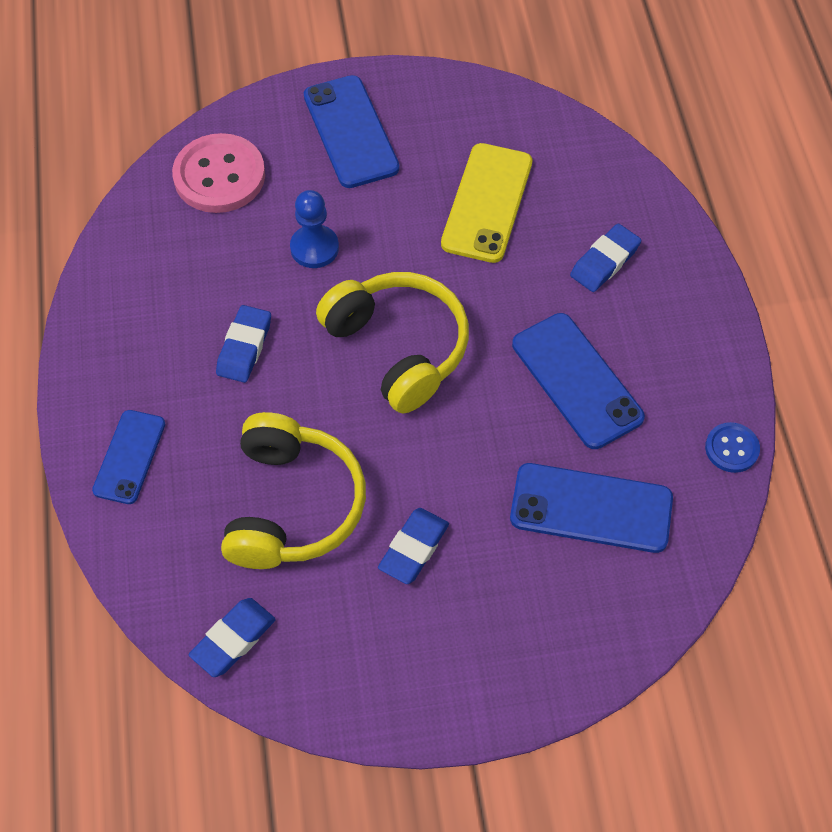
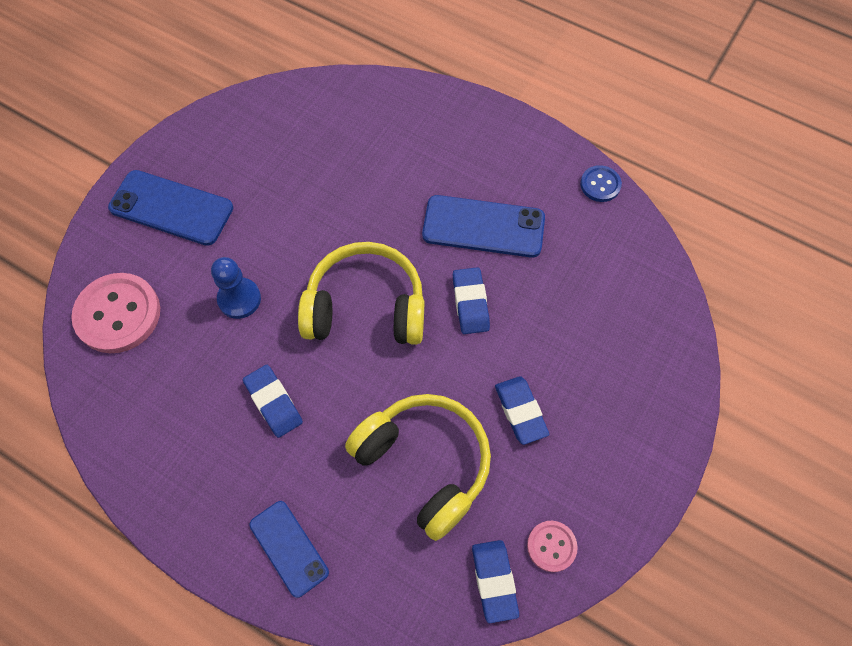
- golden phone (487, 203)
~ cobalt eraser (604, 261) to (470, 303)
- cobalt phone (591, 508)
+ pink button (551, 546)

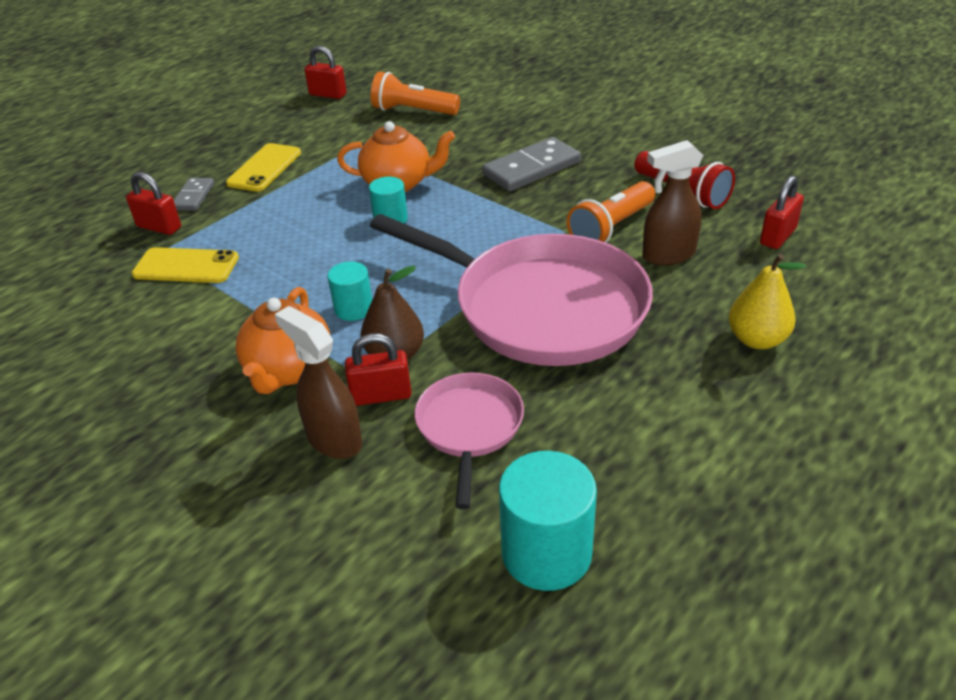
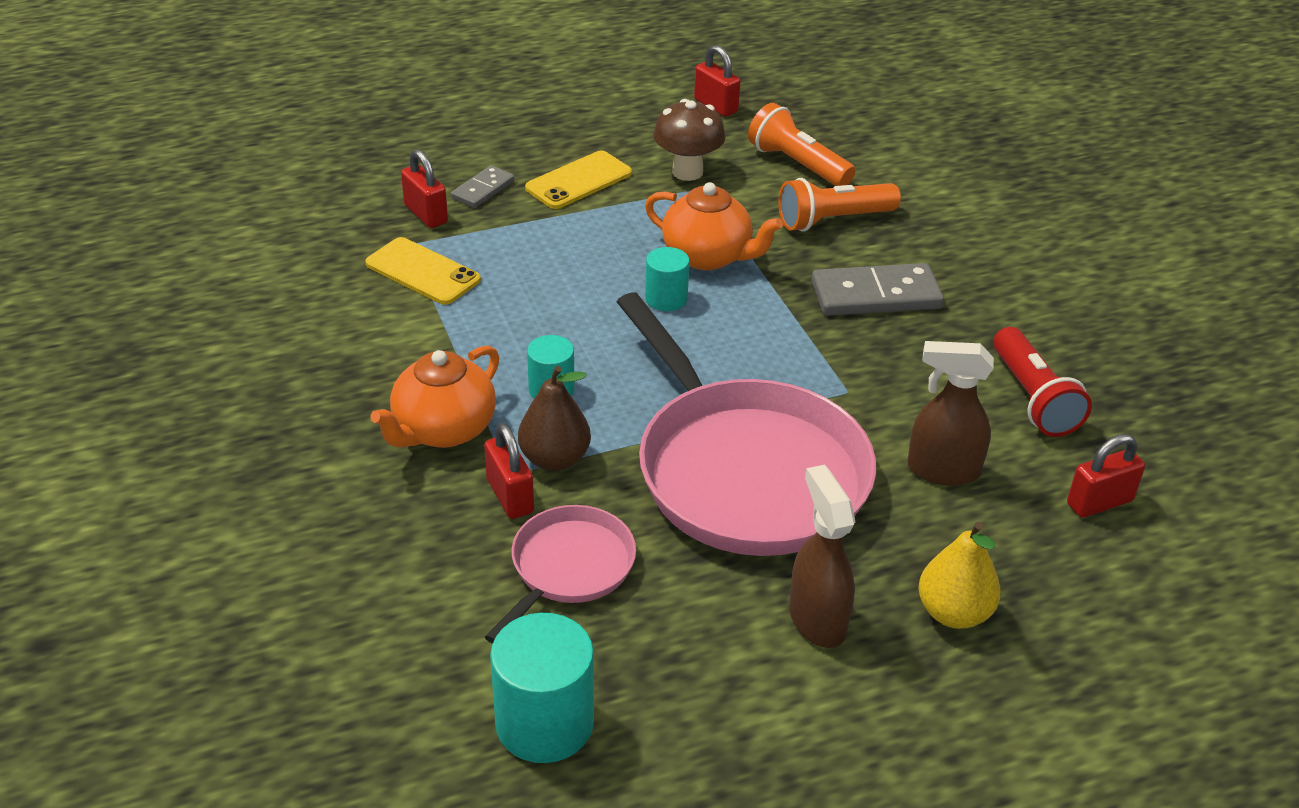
~ bright orange torch (611, 228) to (833, 220)
~ russet spray bottle (333, 439) to (817, 619)
~ red padlock (381, 395) = (510, 496) 45 degrees clockwise
+ russet toadstool (687, 172)

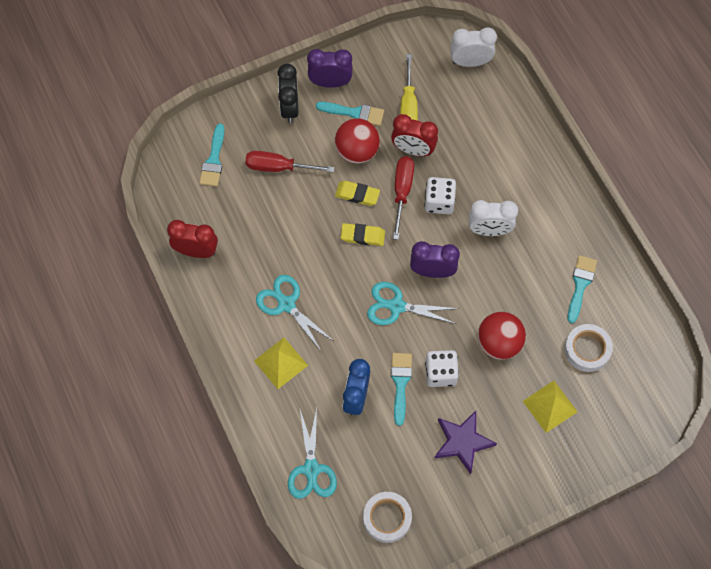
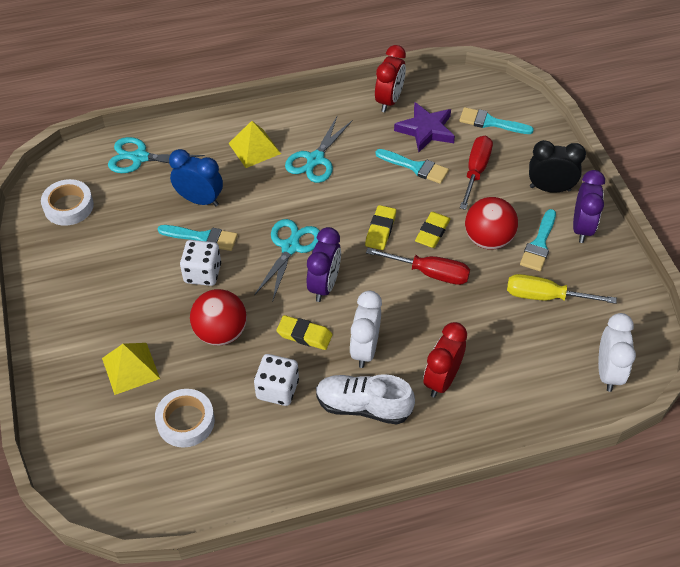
~ red clock (413, 150) to (441, 380)
~ snow-white game die (439, 202) to (277, 389)
~ turquoise paintbrush (580, 285) to (415, 167)
~ turquoise scissors (286, 304) = (315, 159) 150 degrees clockwise
~ purple star (462, 442) to (426, 130)
+ golden eraser (304, 335)
+ snow-white shoe (363, 406)

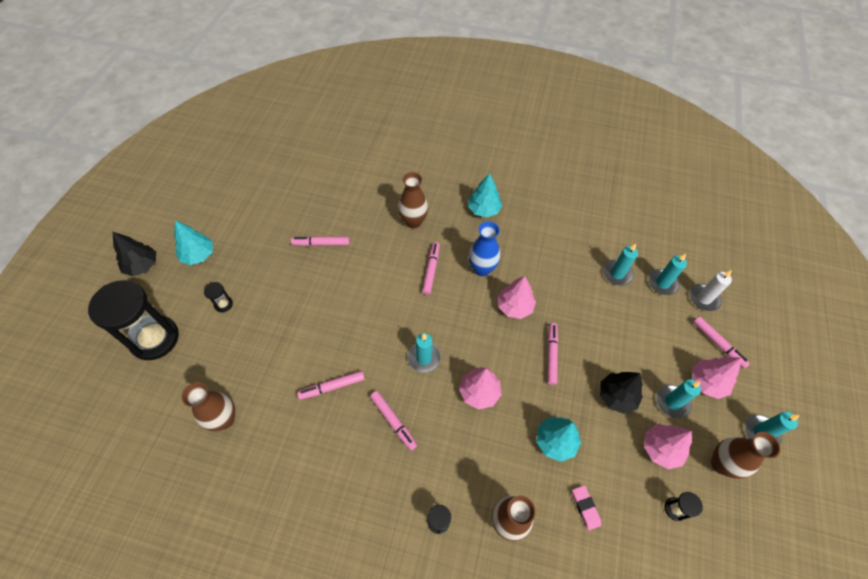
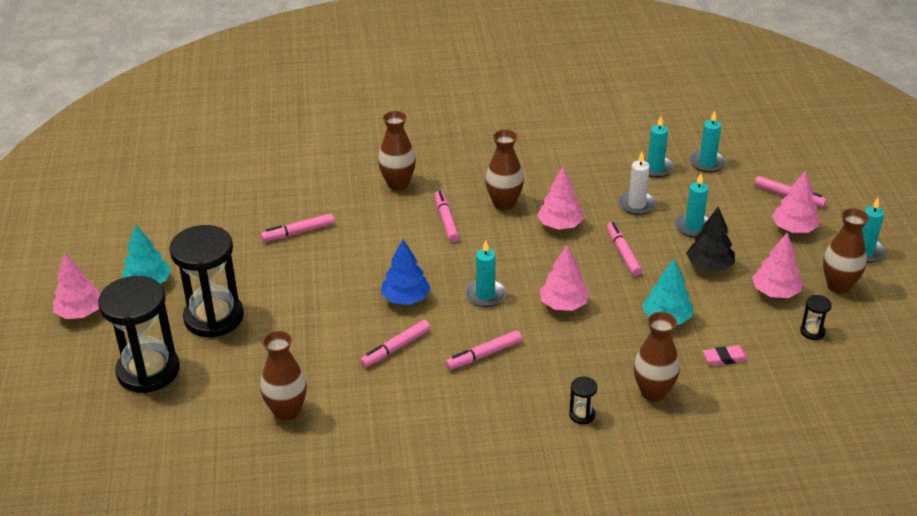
- turquoise toy tree (484, 209)
~ cobalt vase (482, 269) to russet vase (504, 204)
~ jet-black toy tree (142, 265) to pink toy tree (80, 312)
~ snow-white wax candle (704, 298) to (636, 205)
~ jet-black hourglass (223, 304) = (214, 317) x2.49
~ turquoise wax candle (672, 402) to (693, 227)
~ pink felt pen (393, 421) = (484, 355) 120 degrees clockwise
~ pink eraser (585, 508) = (725, 358) 60 degrees counterclockwise
+ cobalt toy tree (406, 298)

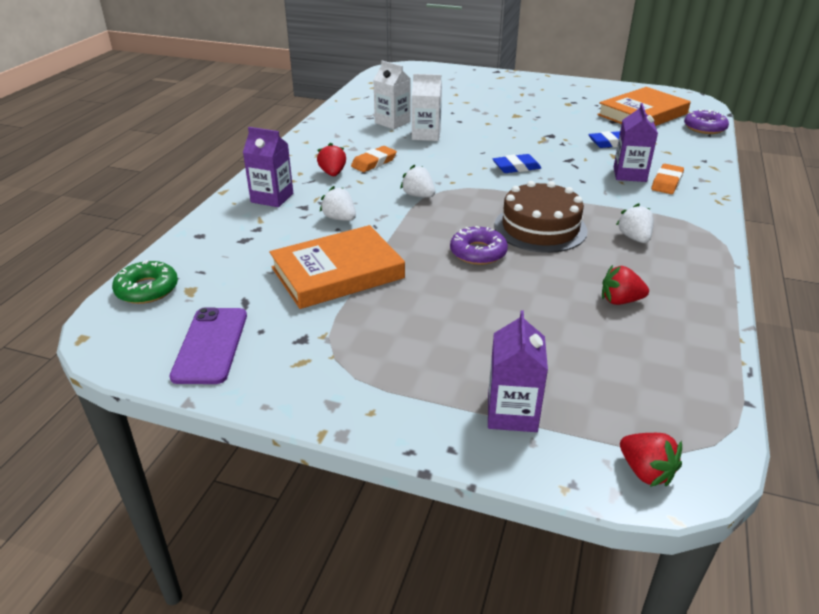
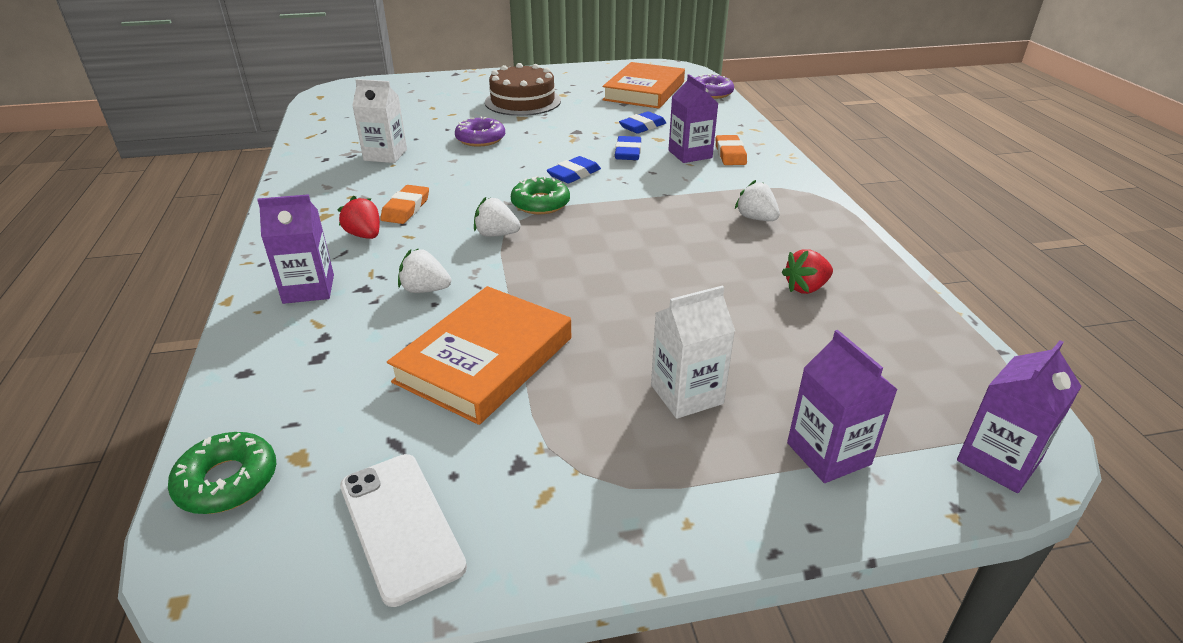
~ snow-white milk carton (426, 135) to (686, 394)
~ russet layer cake (540, 228) to (523, 101)
~ purple glazed donut (478, 252) to (480, 139)
~ purple phone (210, 345) to snow-white phone (400, 525)
~ red toy strawberry (645, 471) to purple milk carton (998, 461)
+ cobalt eraser (628, 152)
+ leaf-green glazed donut (540, 203)

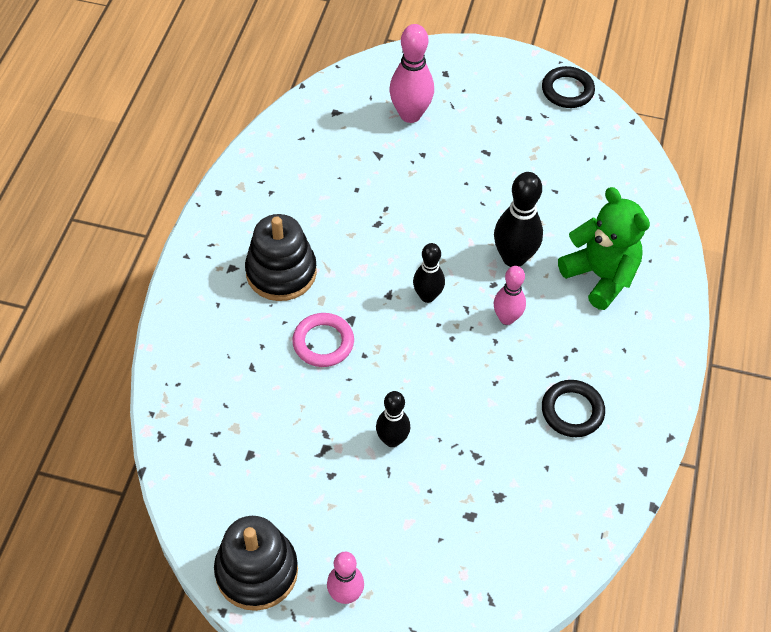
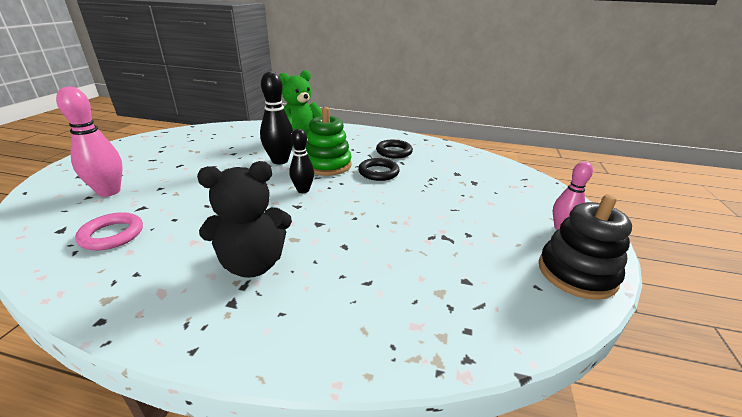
~ jet-black torus (567, 90) to (378, 172)
~ jet-black stacking rings (281, 272) to jet-black teddy bear (253, 264)
~ pink bowling pin (506, 318) to leaf-green stacking rings (327, 165)
~ pink torus (323, 342) to (112, 235)
- jet-black bowling pin (392, 440)

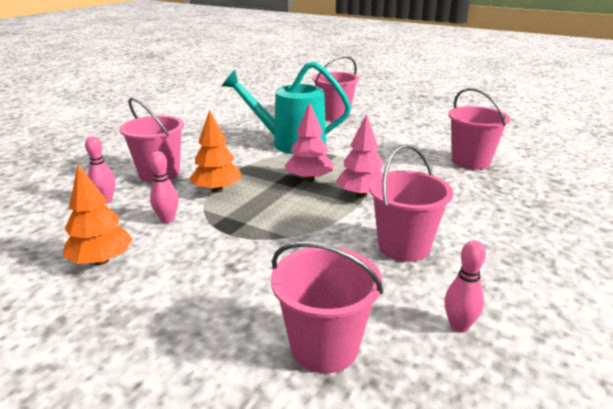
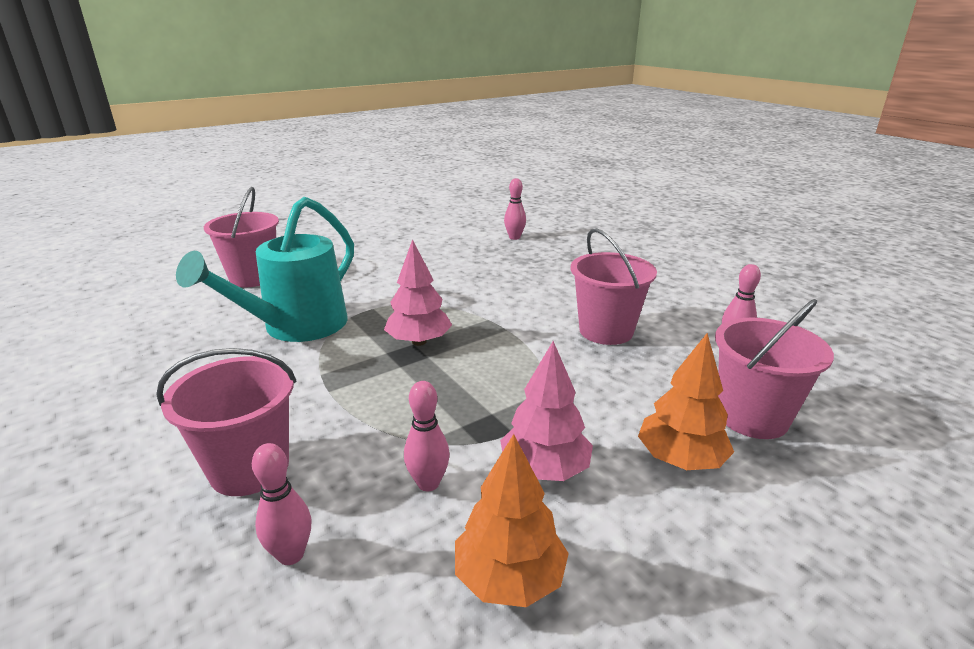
- pink pail (470, 161)
~ bright orange toy tree (217, 190) to (680, 459)
~ pink toy tree (361, 195) to (545, 469)
+ pink bowling pin (514, 237)

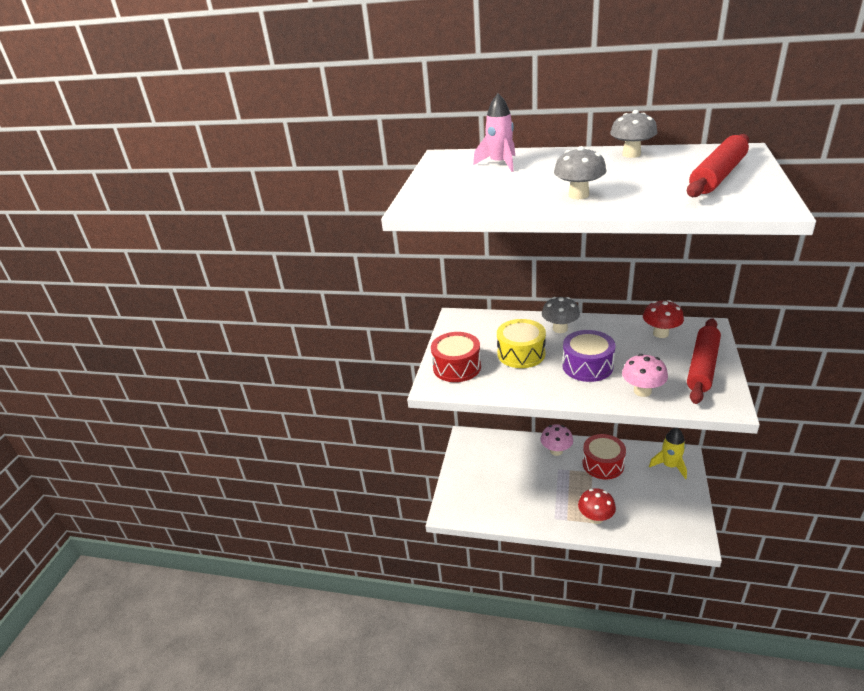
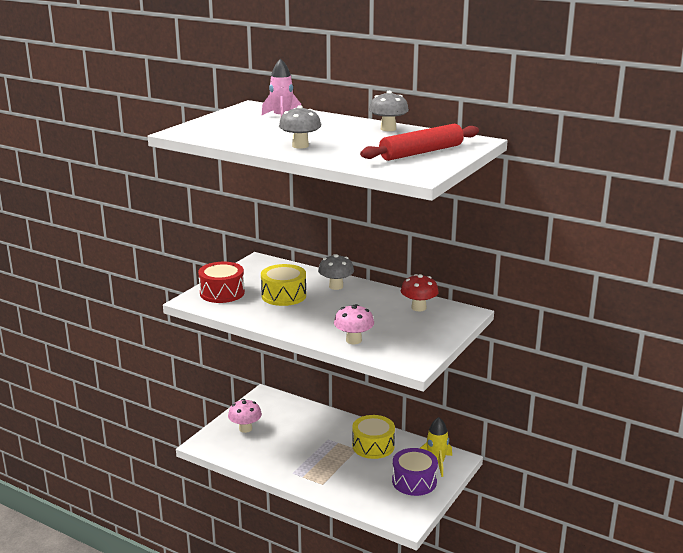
- red pastry roller (702, 366)
~ purple snare drum (587, 366) to (414, 481)
~ pink toadstool (556, 451) to (245, 428)
~ red snare drum (603, 464) to golden snare drum (373, 446)
- red toadstool (595, 518)

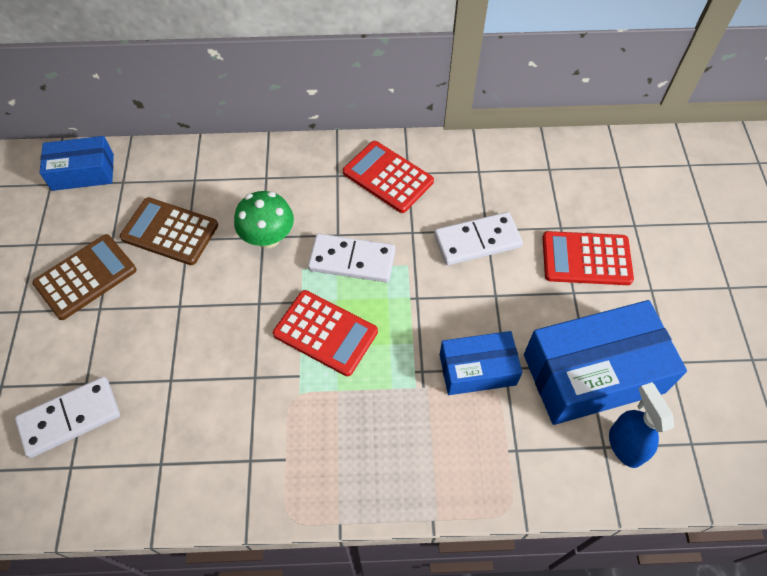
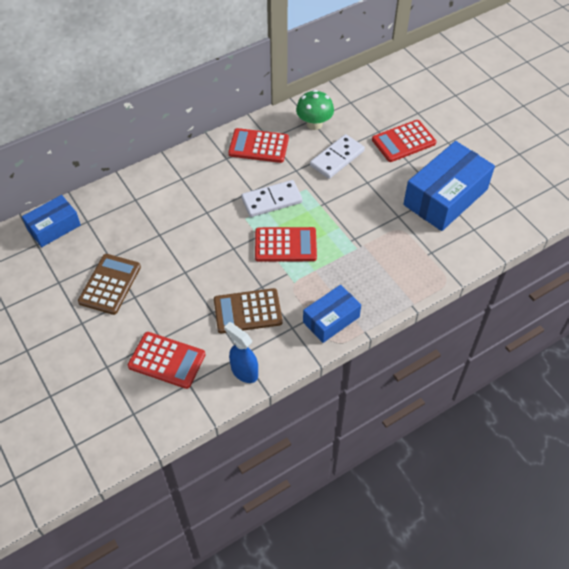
~ leaf-green toadstool (268, 237) to (314, 124)
~ russet calculator (170, 232) to (247, 311)
~ cobalt parcel (477, 369) to (331, 319)
~ snow-white domino piece (70, 418) to red calculator (167, 360)
~ cobalt spray bottle (625, 445) to (244, 372)

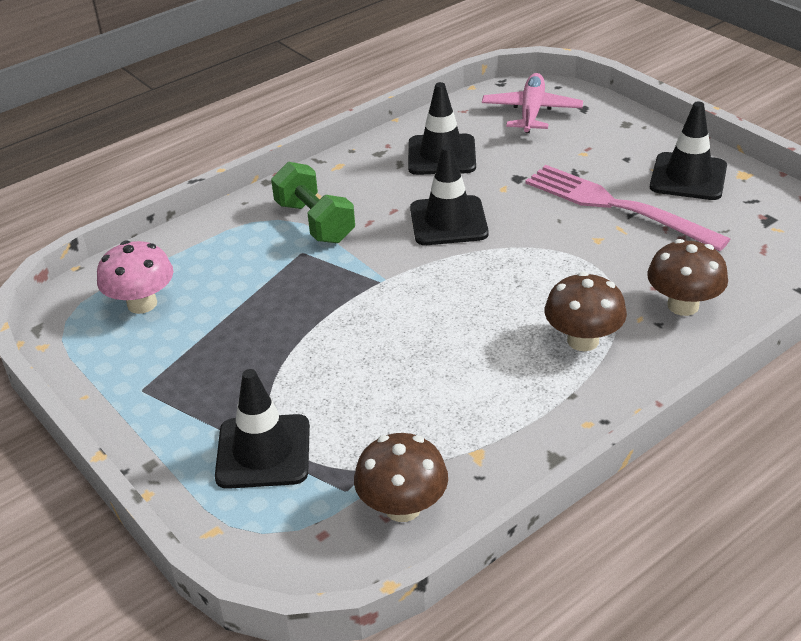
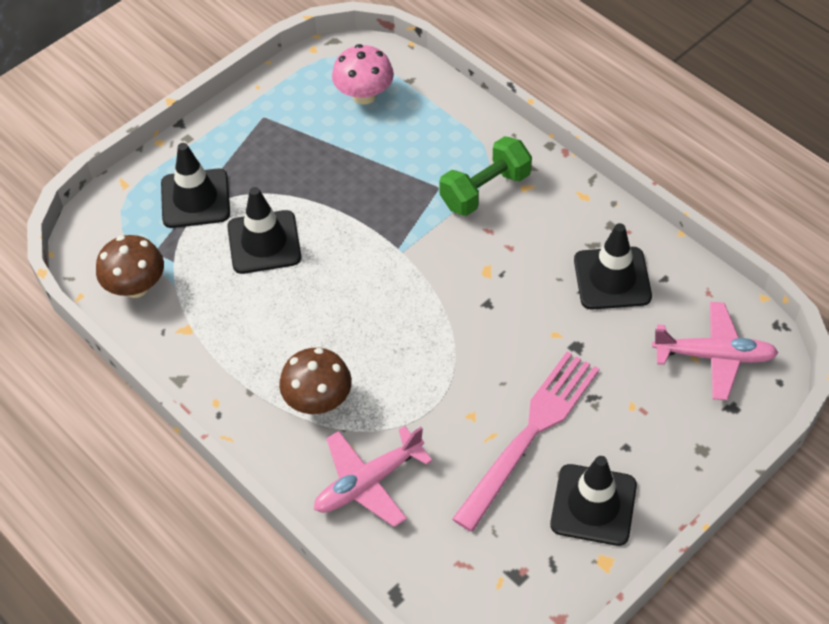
~ jet-black traffic cone (448, 221) to (264, 242)
~ russet toadstool (683, 305) to pink aeroplane (368, 482)

